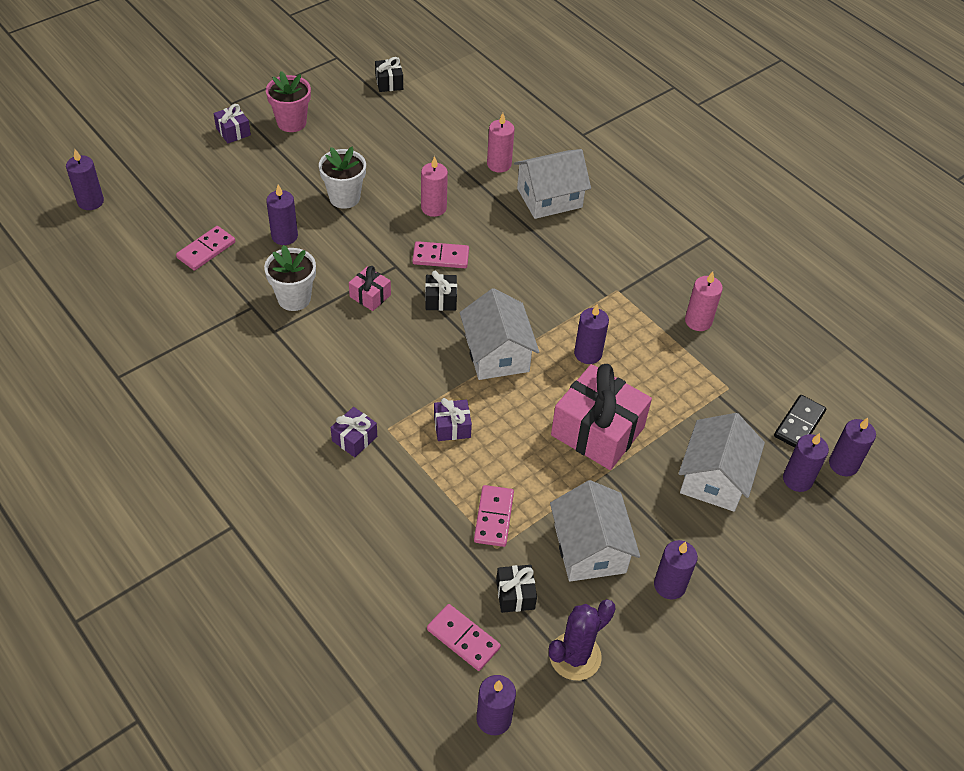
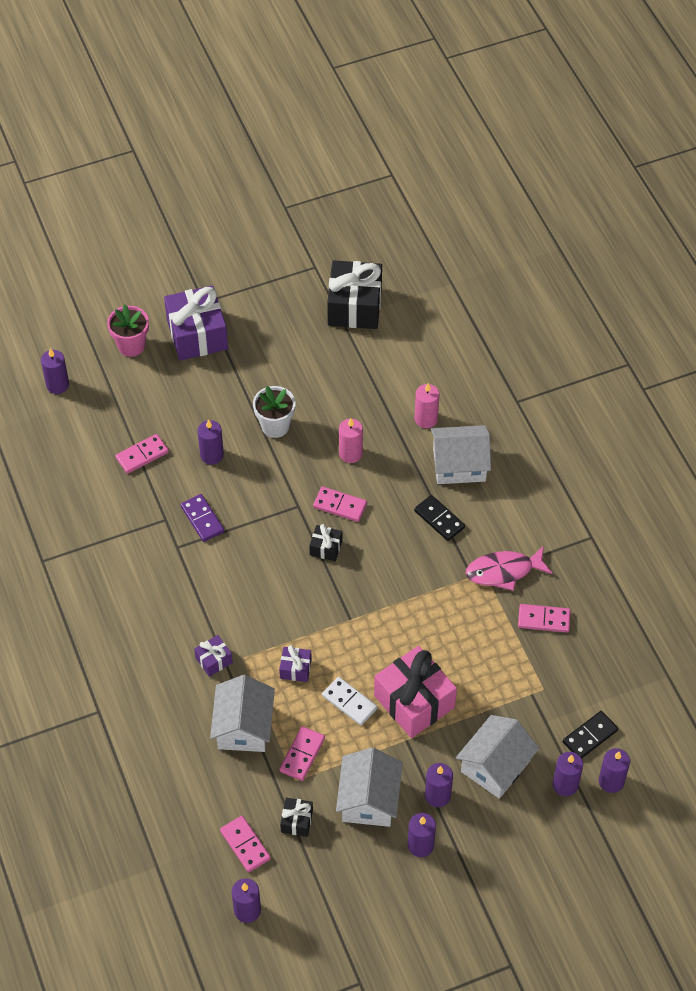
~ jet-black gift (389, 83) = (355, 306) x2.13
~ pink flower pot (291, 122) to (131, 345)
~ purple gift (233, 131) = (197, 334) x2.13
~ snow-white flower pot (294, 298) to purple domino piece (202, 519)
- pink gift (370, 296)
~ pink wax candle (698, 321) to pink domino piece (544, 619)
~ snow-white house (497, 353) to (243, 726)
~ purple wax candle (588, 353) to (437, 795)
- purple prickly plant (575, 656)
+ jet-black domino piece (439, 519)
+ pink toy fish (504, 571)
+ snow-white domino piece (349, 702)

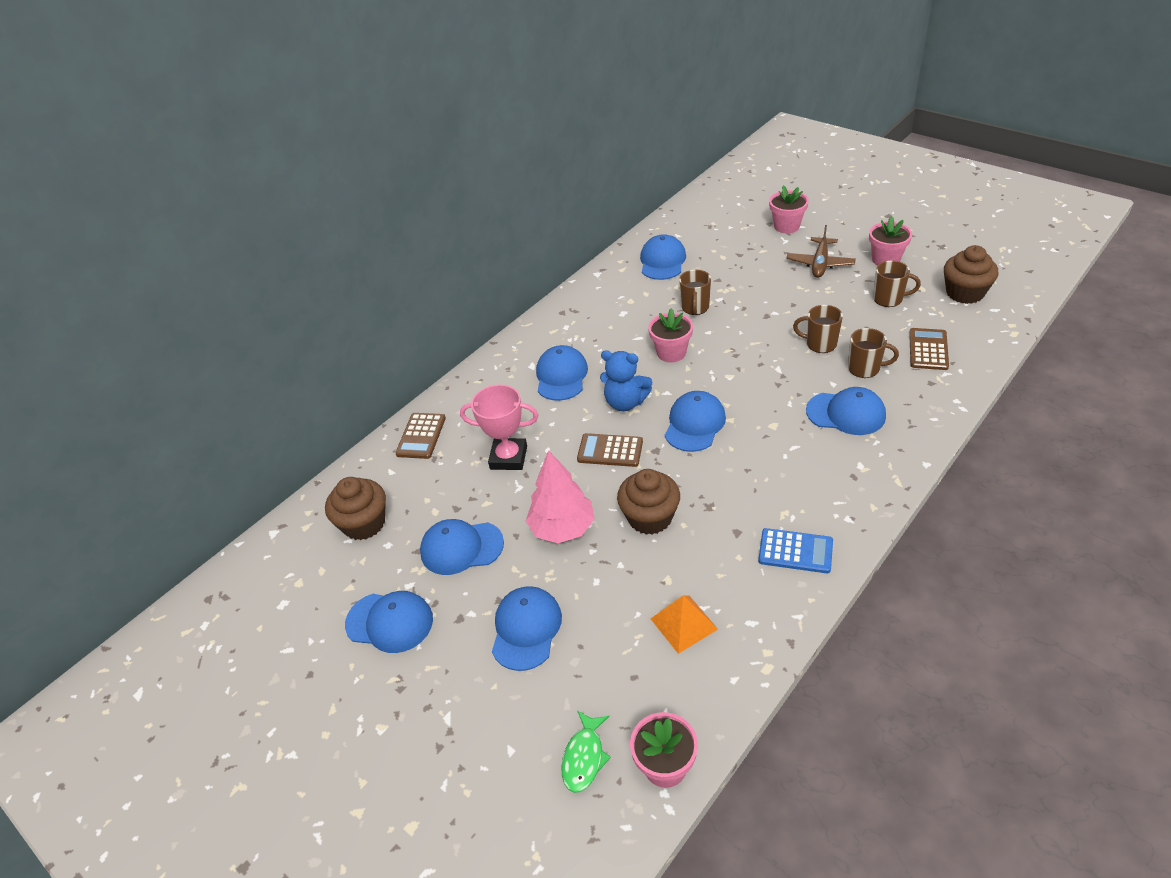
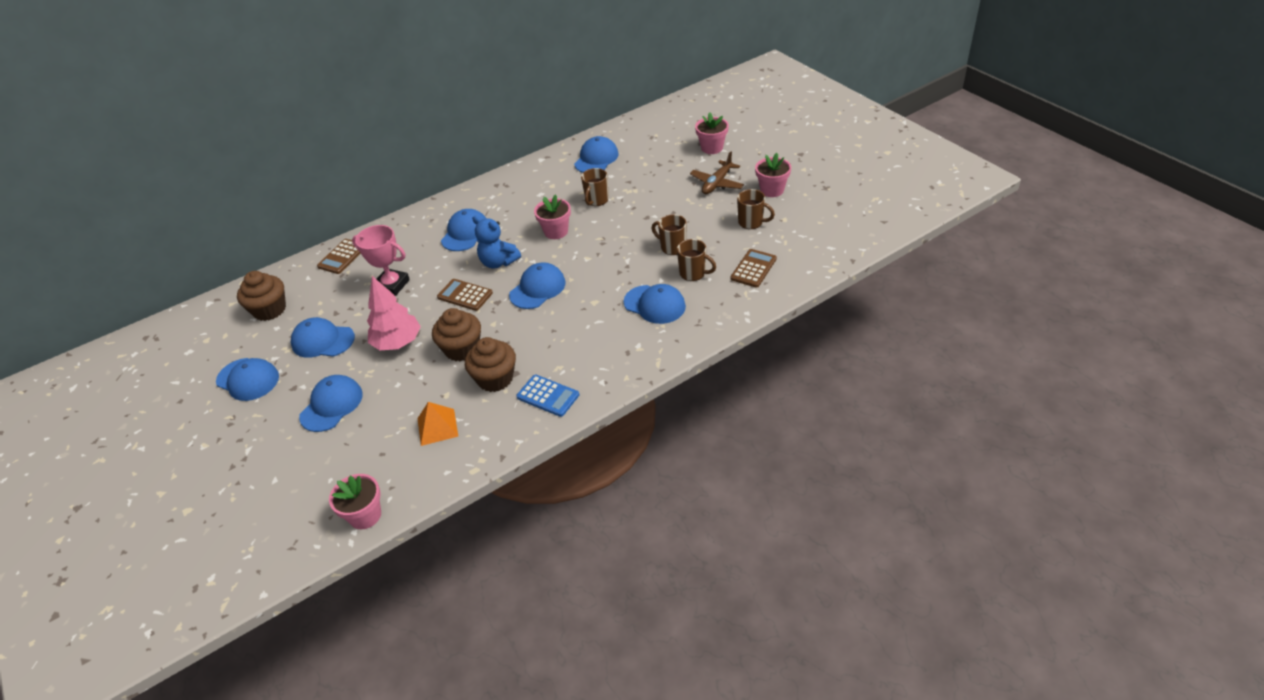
~ russet muffin (965, 293) to (495, 378)
- leaf-green toy fish (584, 757)

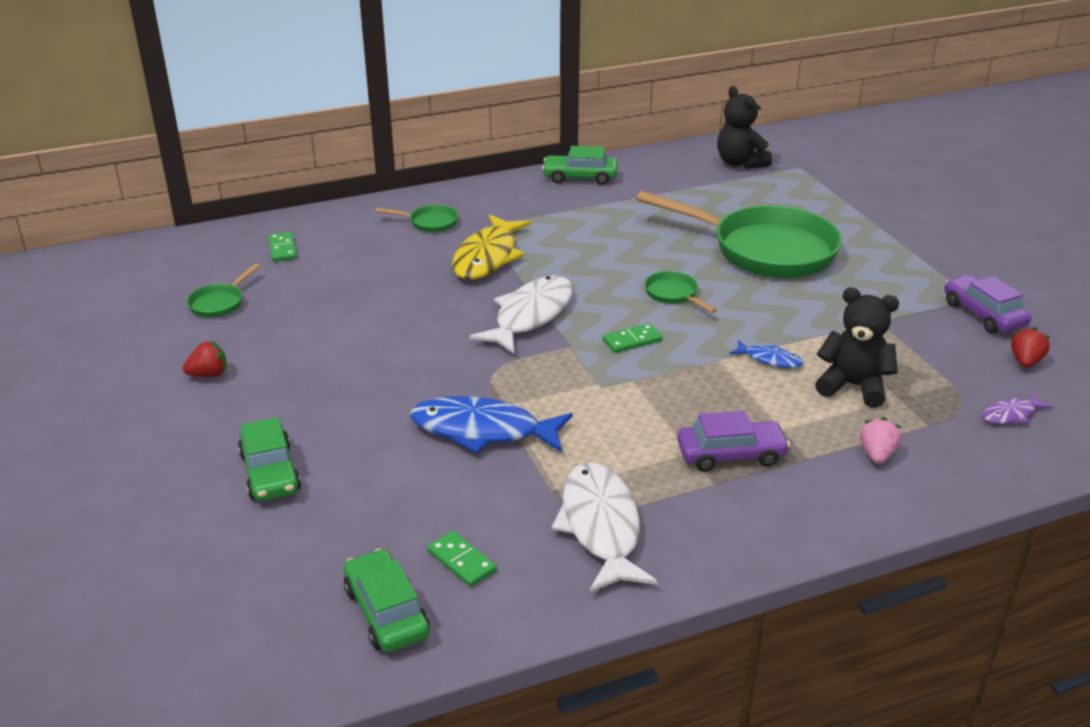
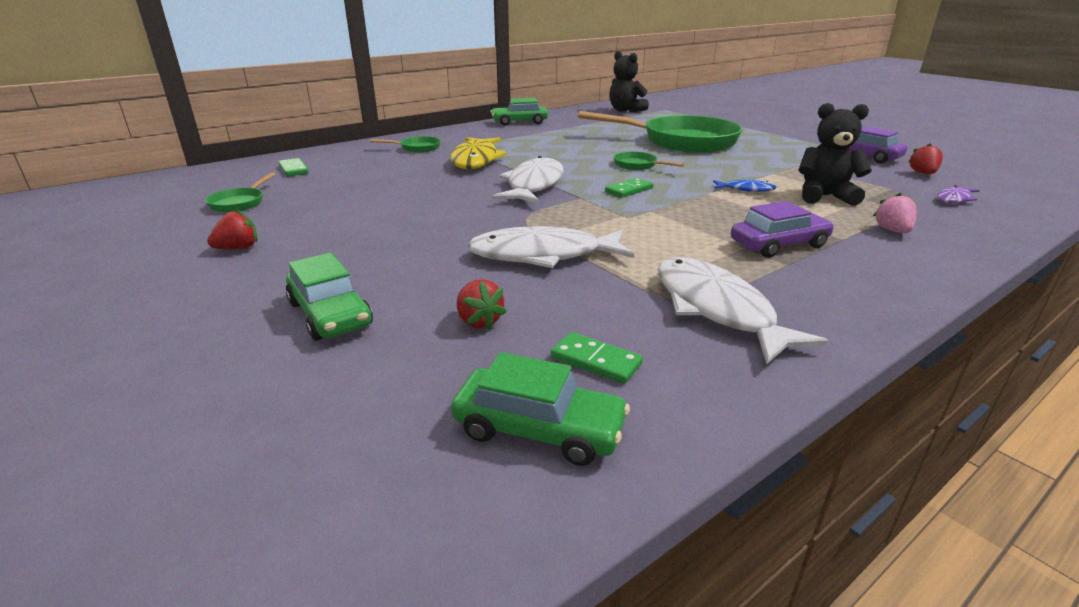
~ cobalt toy fish (483, 430) to snow-white toy fish (543, 255)
~ leaf-green automobile (386, 612) = (539, 429) 150 degrees clockwise
+ red toy strawberry (479, 321)

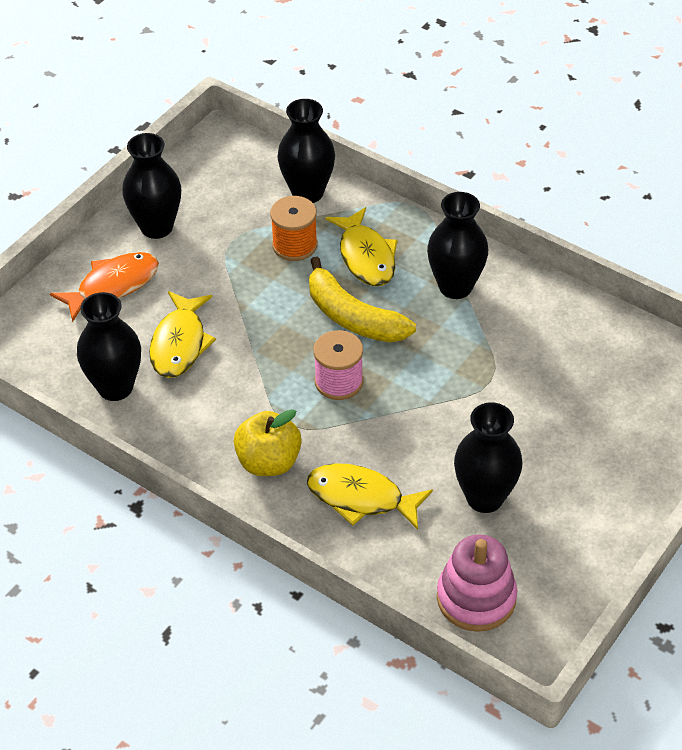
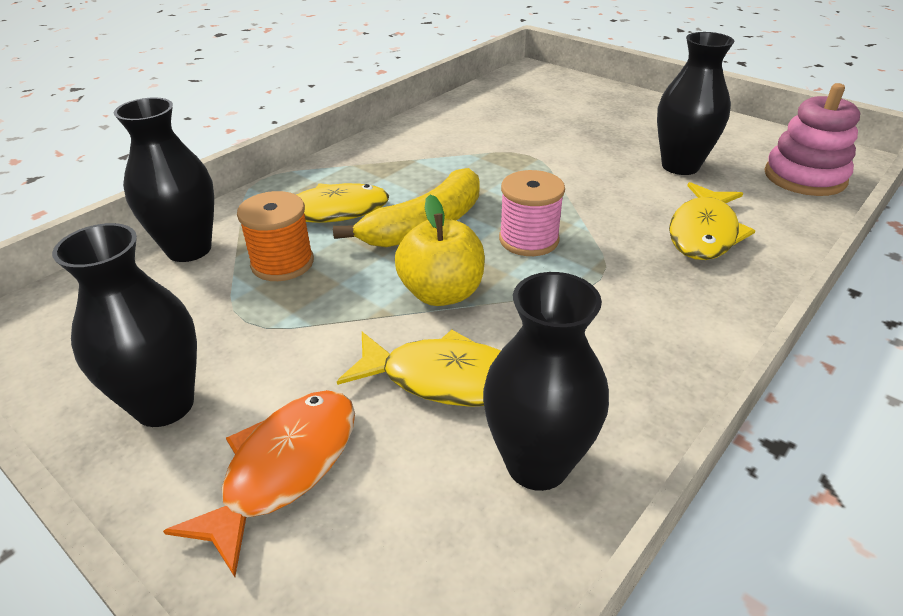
- jet-black vase (455, 287)
~ bright orange toy fish (113, 286) = (284, 468) 60 degrees clockwise
~ golden toy apple (268, 462) to (441, 293)

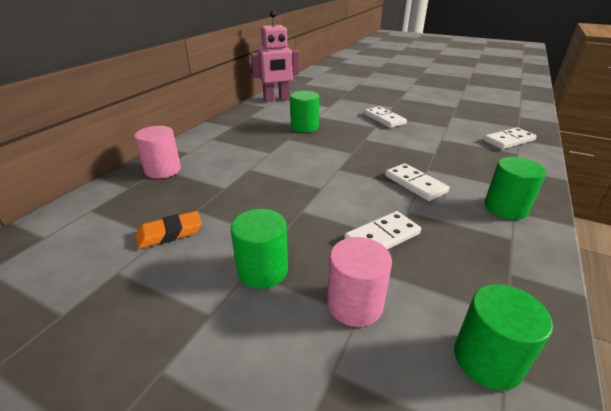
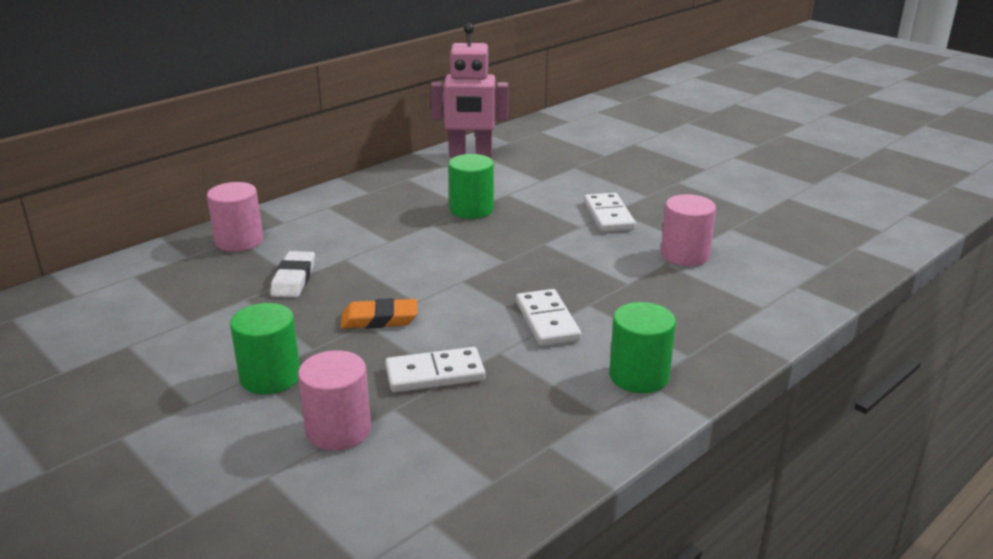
- snow-white domino piece (508, 140)
~ bright orange eraser (170, 233) to (379, 319)
- leaf-green cylinder shape (487, 359)
+ pink cylinder shape (685, 255)
+ snow-white eraser (294, 279)

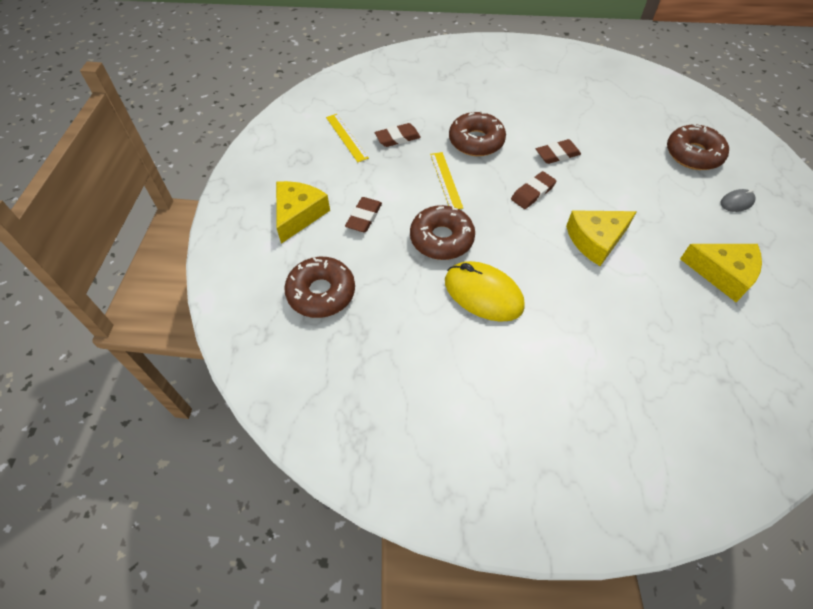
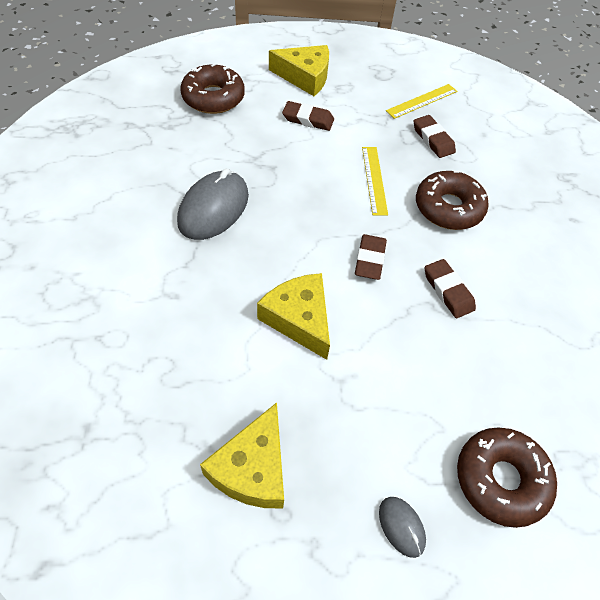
~ golden measuring stick (445, 180) = (374, 180) 75 degrees counterclockwise
~ russet eraser (533, 193) = (370, 259) 60 degrees clockwise
- russet glazed donut (441, 239)
~ golden computer mouse (483, 294) to ash-grey computer mouse (213, 208)

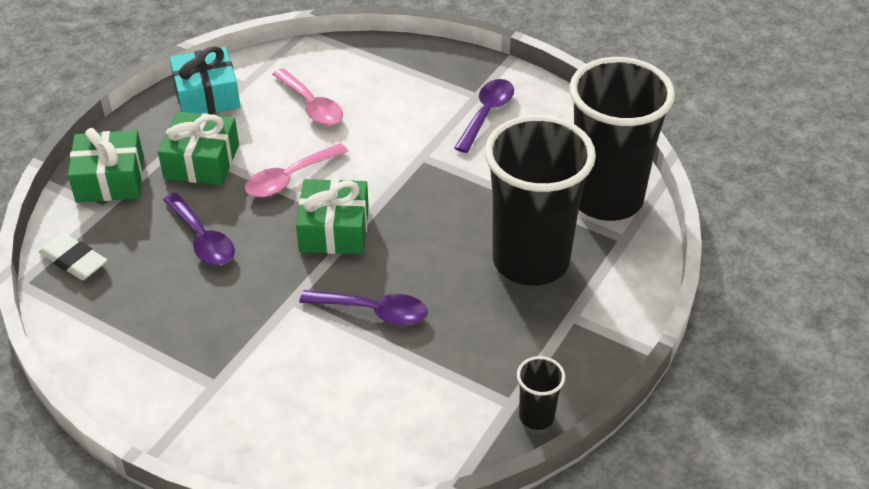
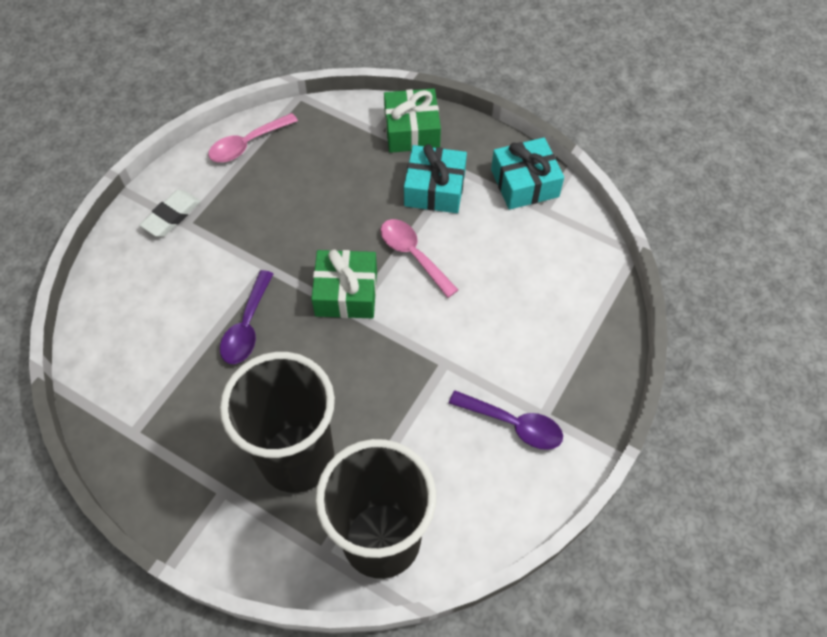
~ pink spoon (311, 105) to (247, 144)
~ leaf-green gift (202, 161) to turquoise gift (435, 189)
- purple spoon (203, 239)
~ snow-white eraser (74, 260) to (171, 216)
- jet-black beaker (536, 416)

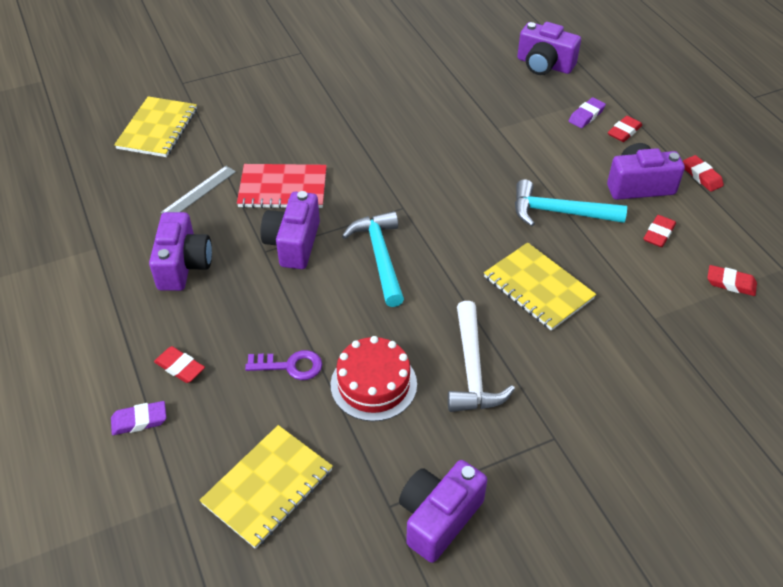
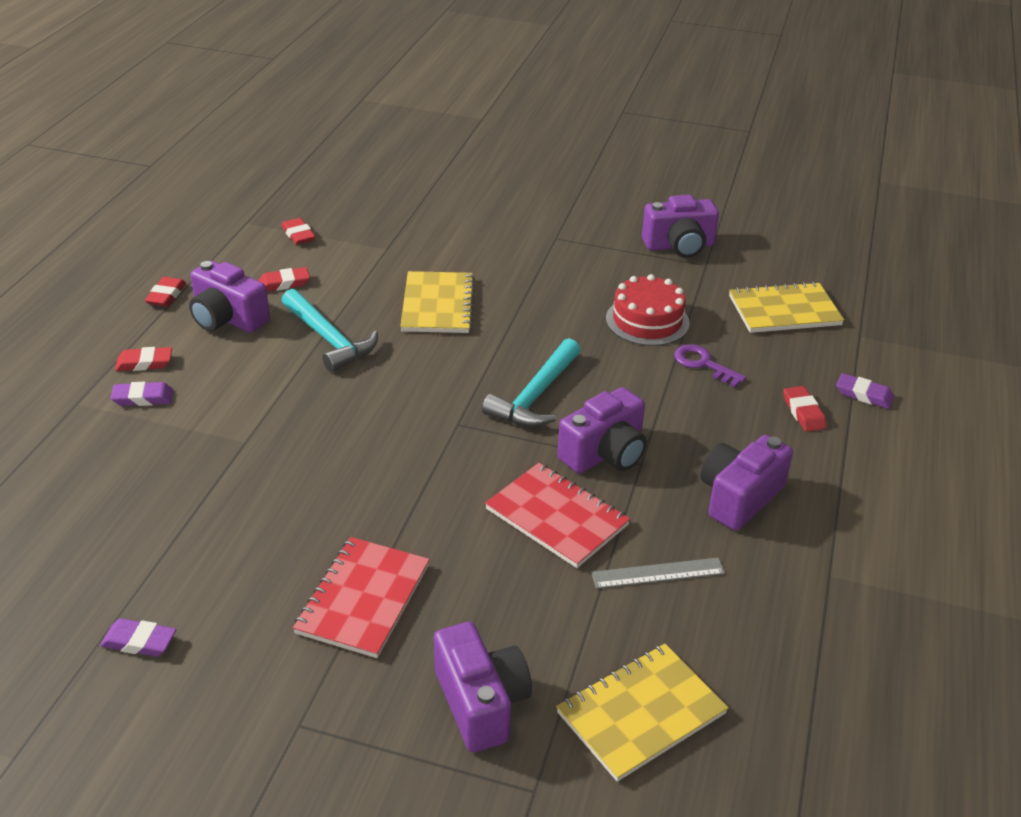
~ purple photo camera (544, 65) to (481, 703)
- snow-white claw hammer (472, 369)
+ red notepad (363, 599)
+ purple eraser (139, 641)

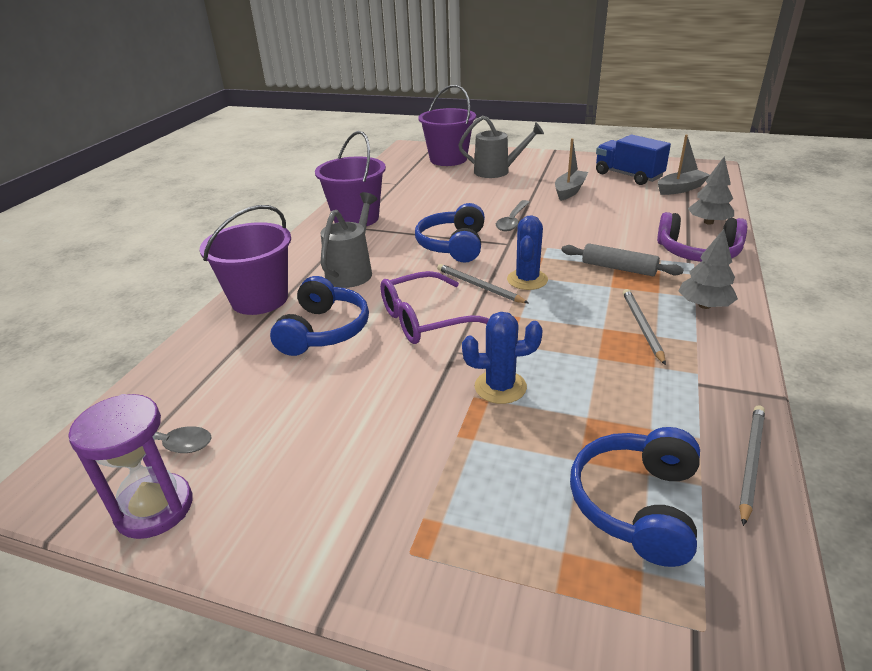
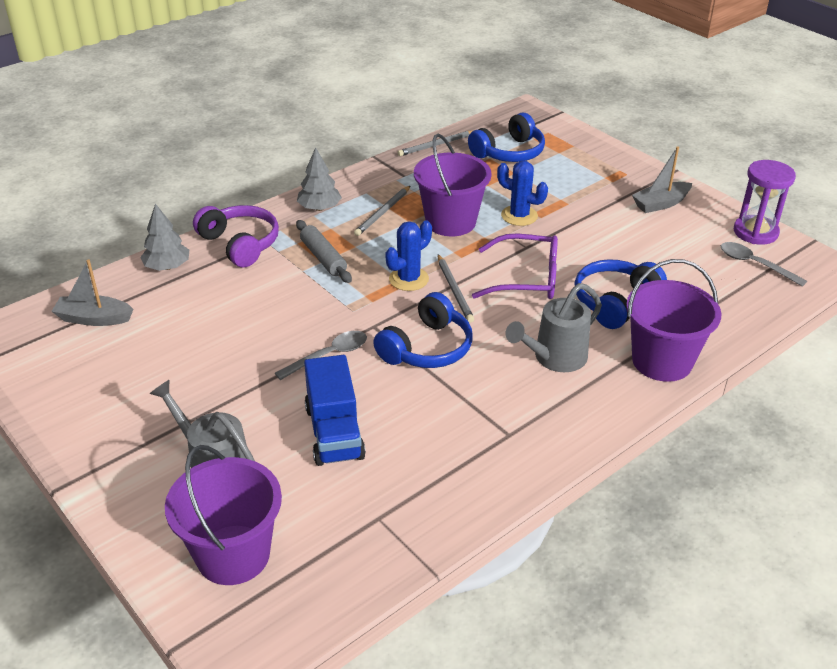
~ purple pail (356, 218) to (450, 222)
~ cobalt lorry (628, 175) to (334, 432)
~ ash-grey boat (569, 191) to (660, 204)

